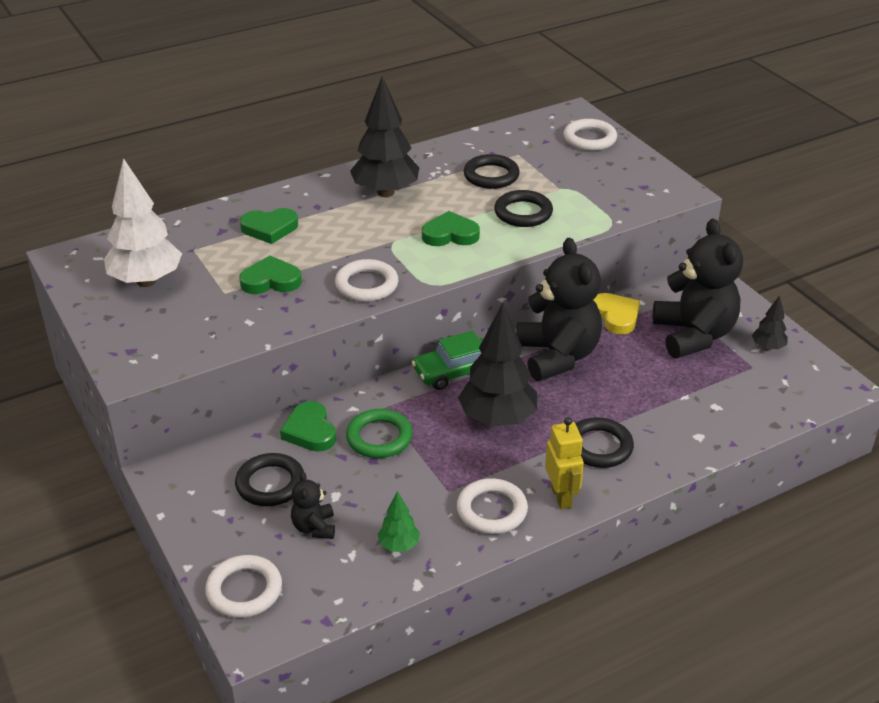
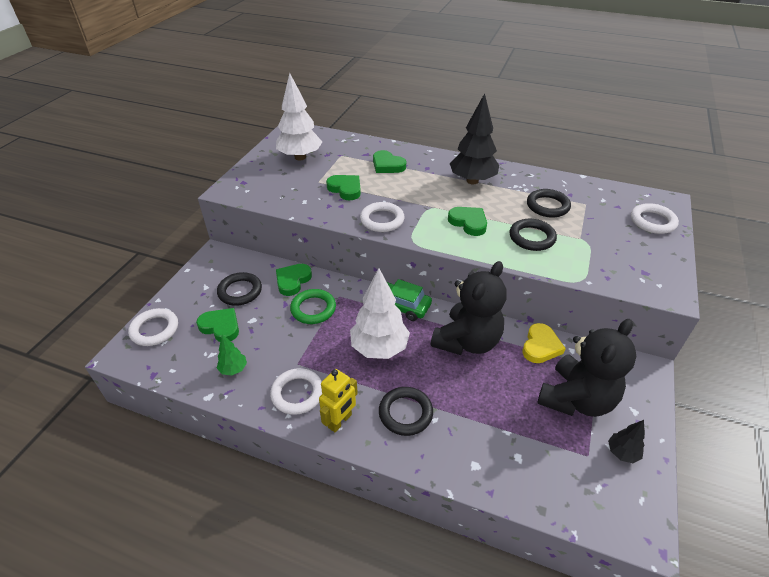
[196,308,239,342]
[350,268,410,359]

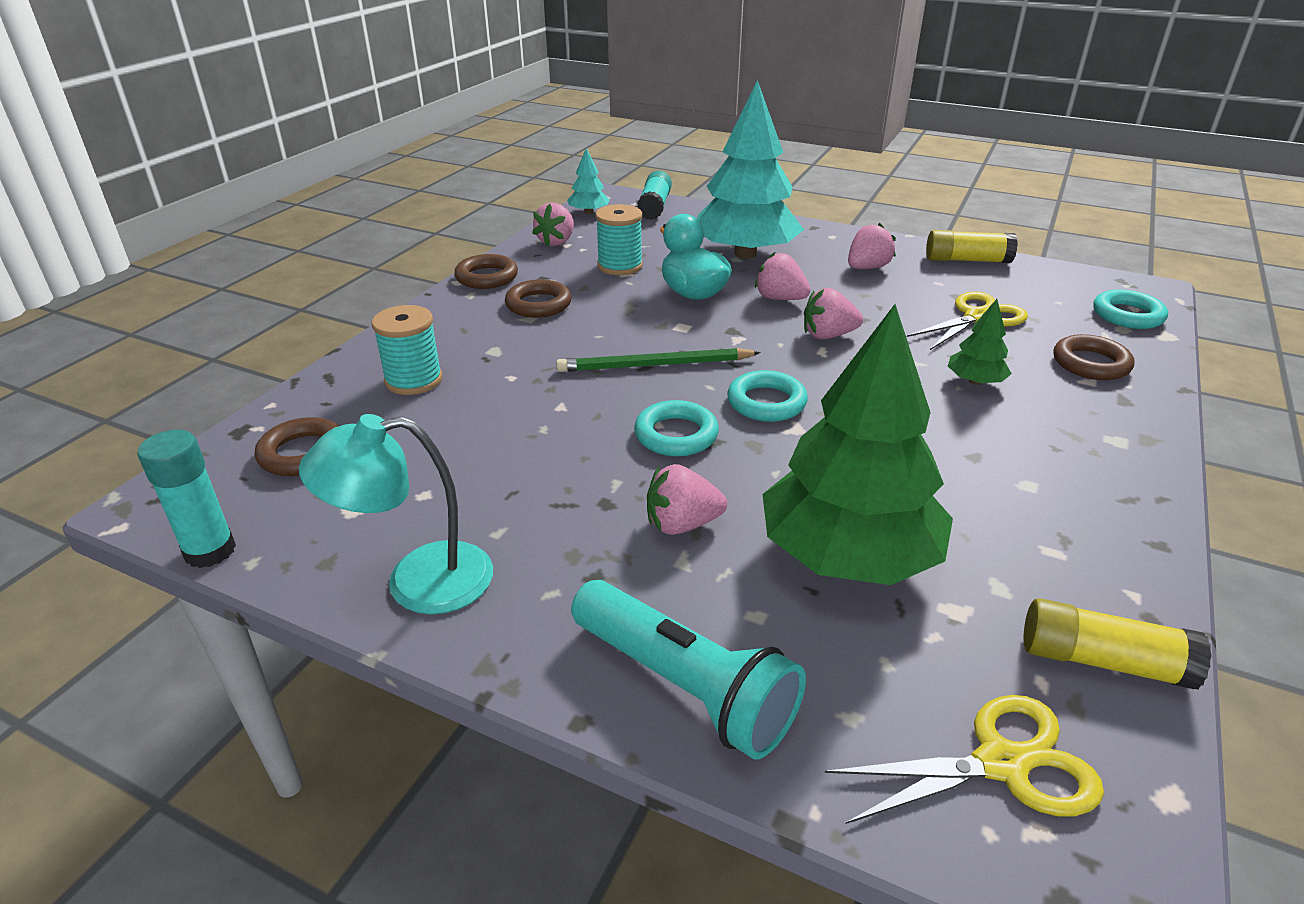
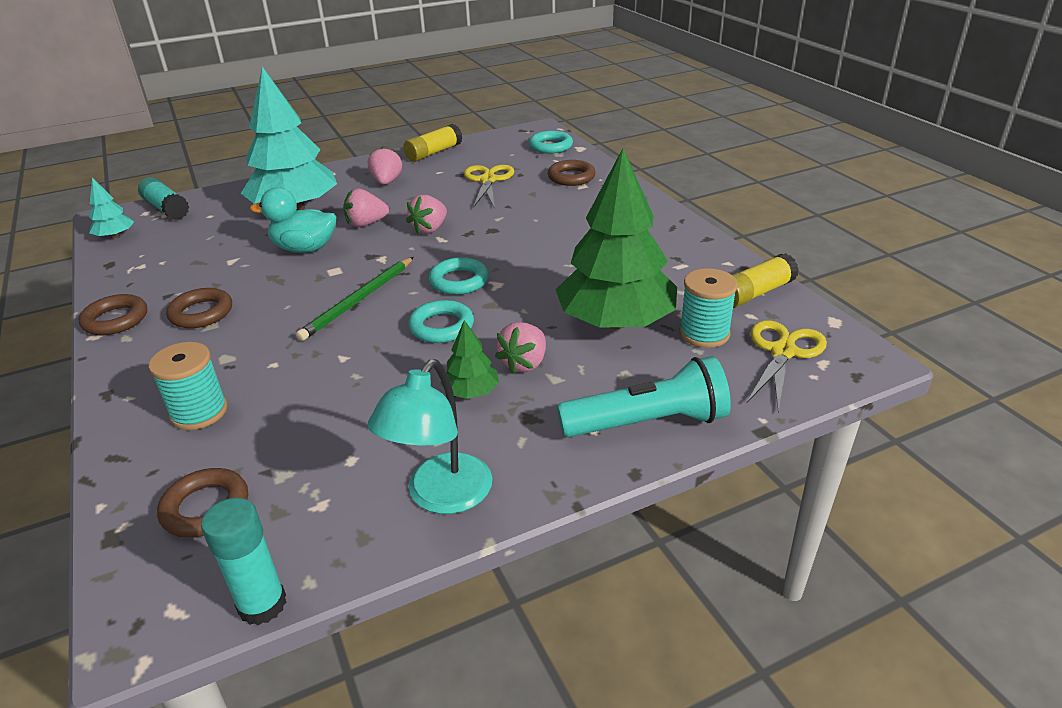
[532,203,574,246] (first image)
[679,268,738,348]
[441,320,499,399]

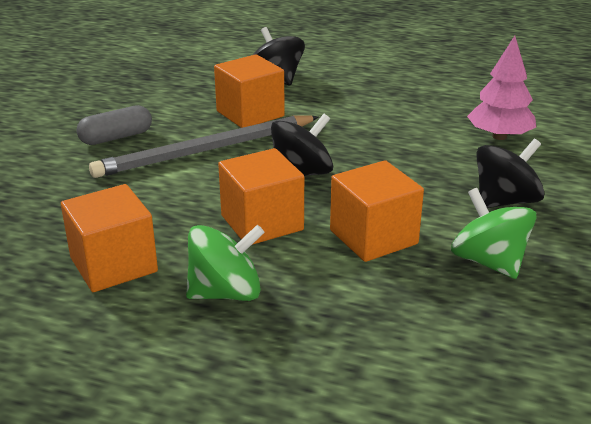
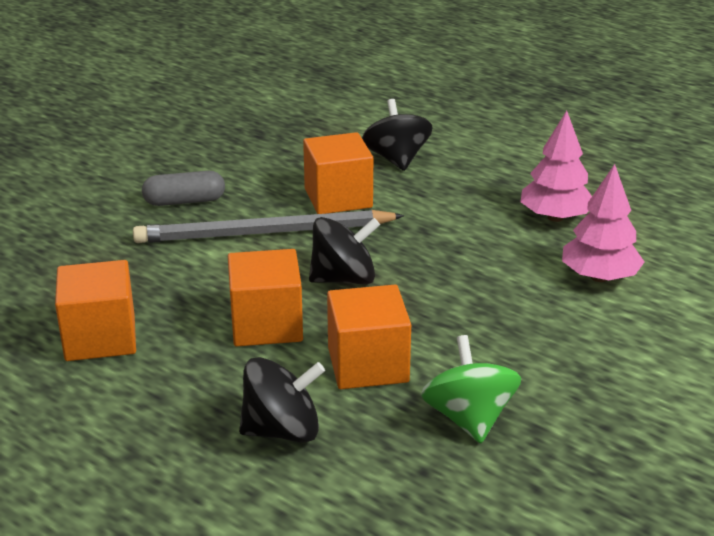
[186,225,265,301] (first image)
[239,357,325,443]
[520,111,592,222]

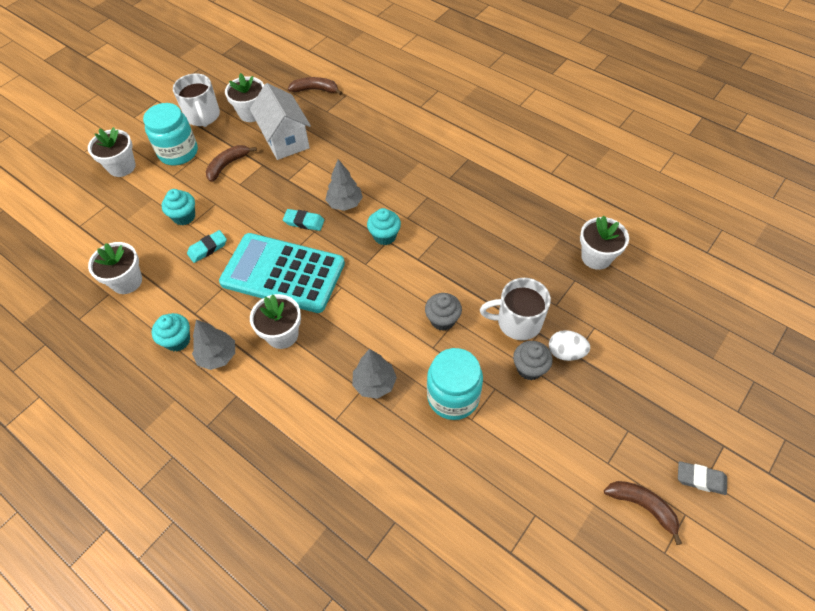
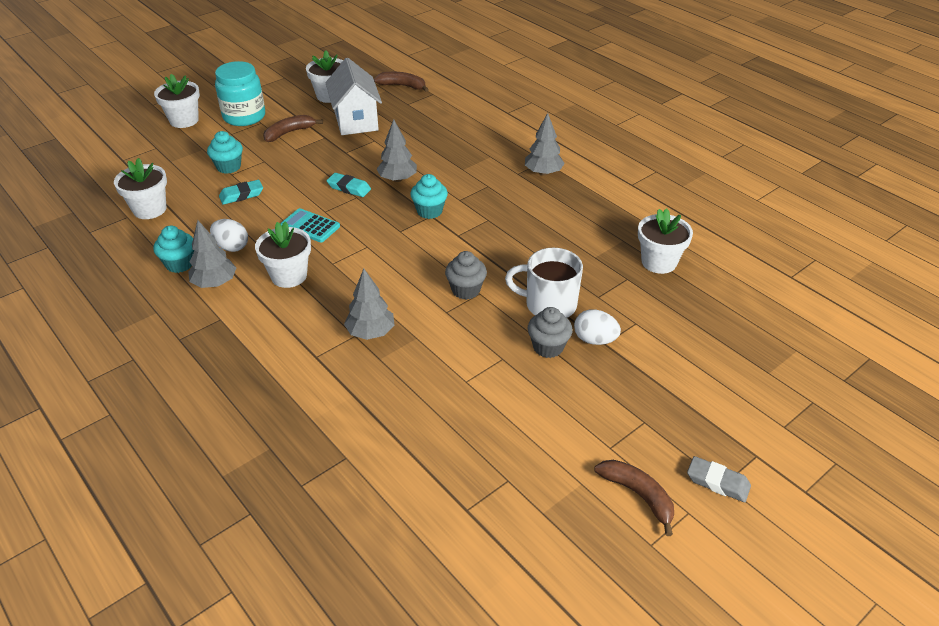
[173,73,220,127] (first image)
[280,208,340,242]
[427,348,483,420] (first image)
[210,219,248,252]
[525,113,565,176]

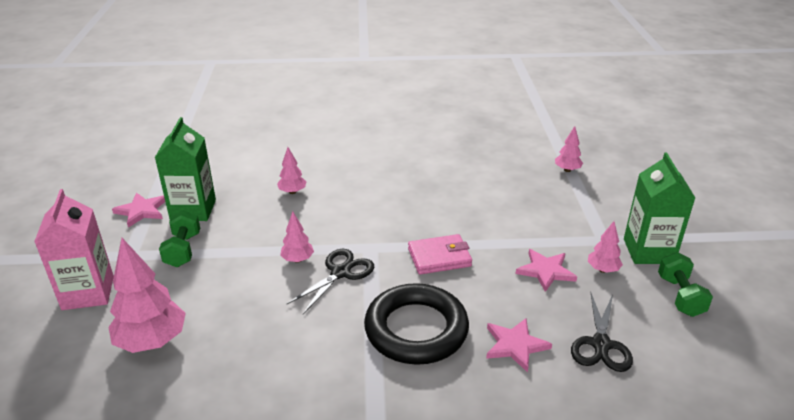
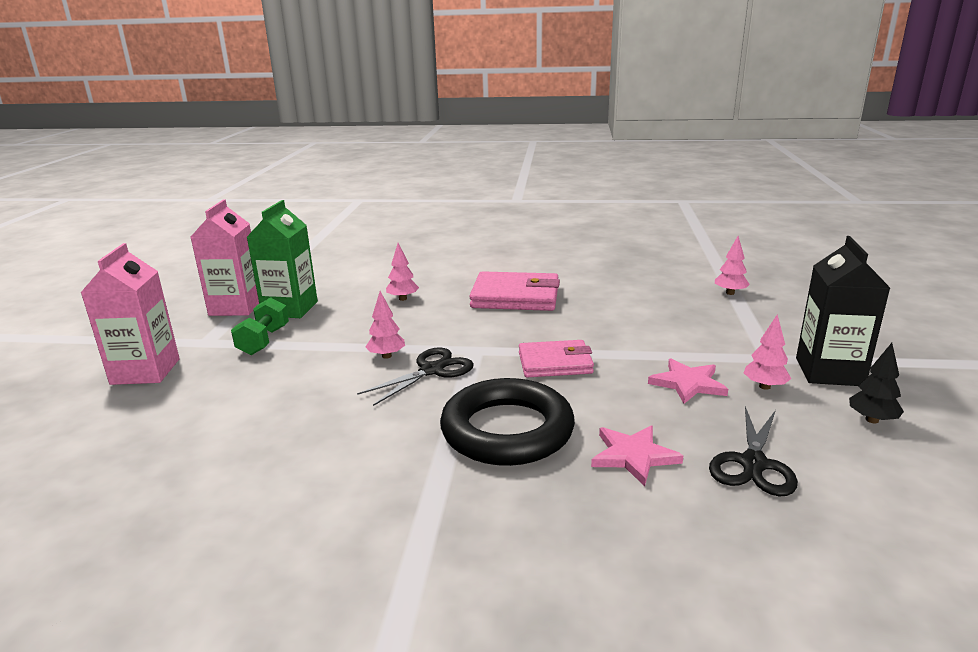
[108,238,186,353] (first image)
[191,199,259,316]
[796,236,890,386]
[849,343,904,423]
[469,271,560,311]

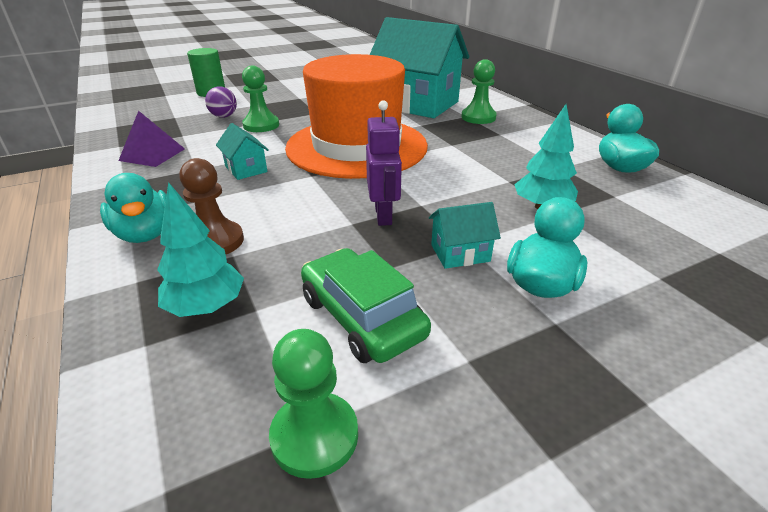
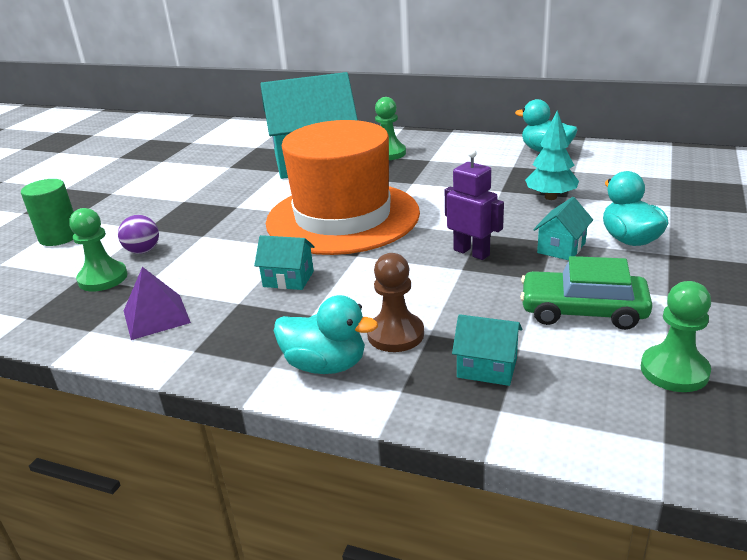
[452,314,522,386]
[69,208,128,292]

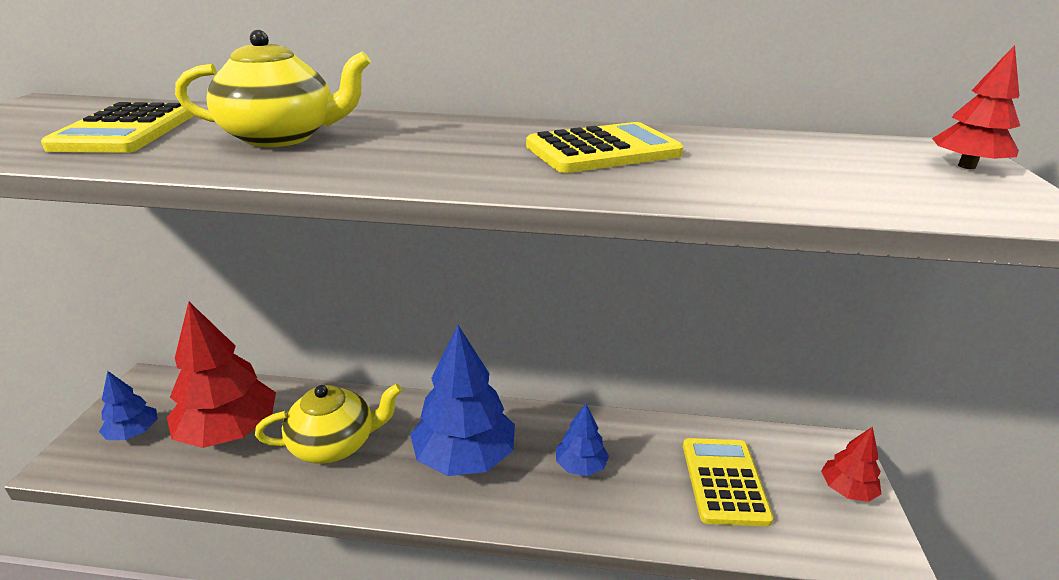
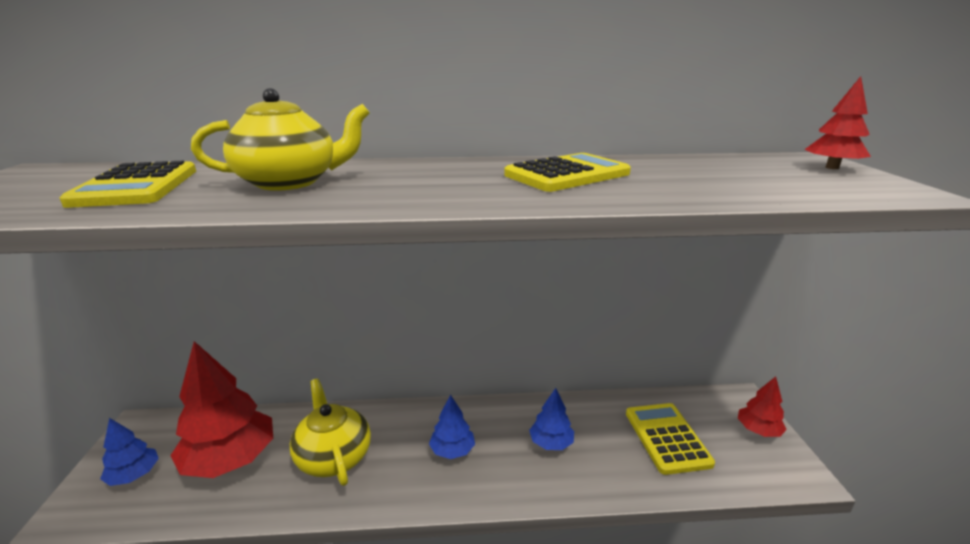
[290,379,371,486]
[429,395,475,459]

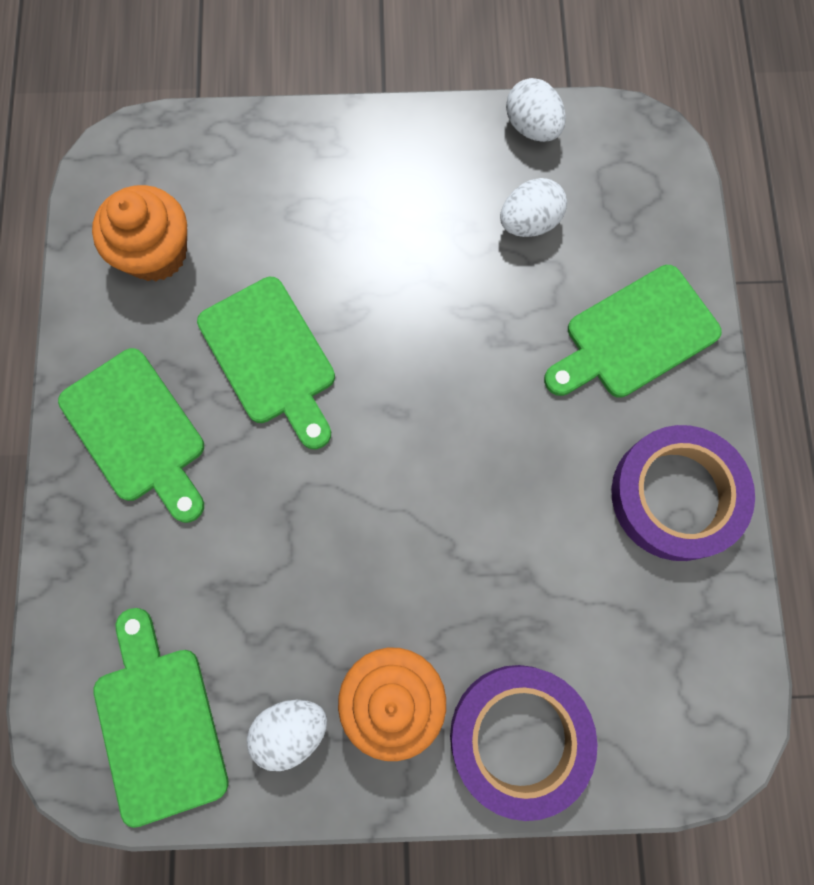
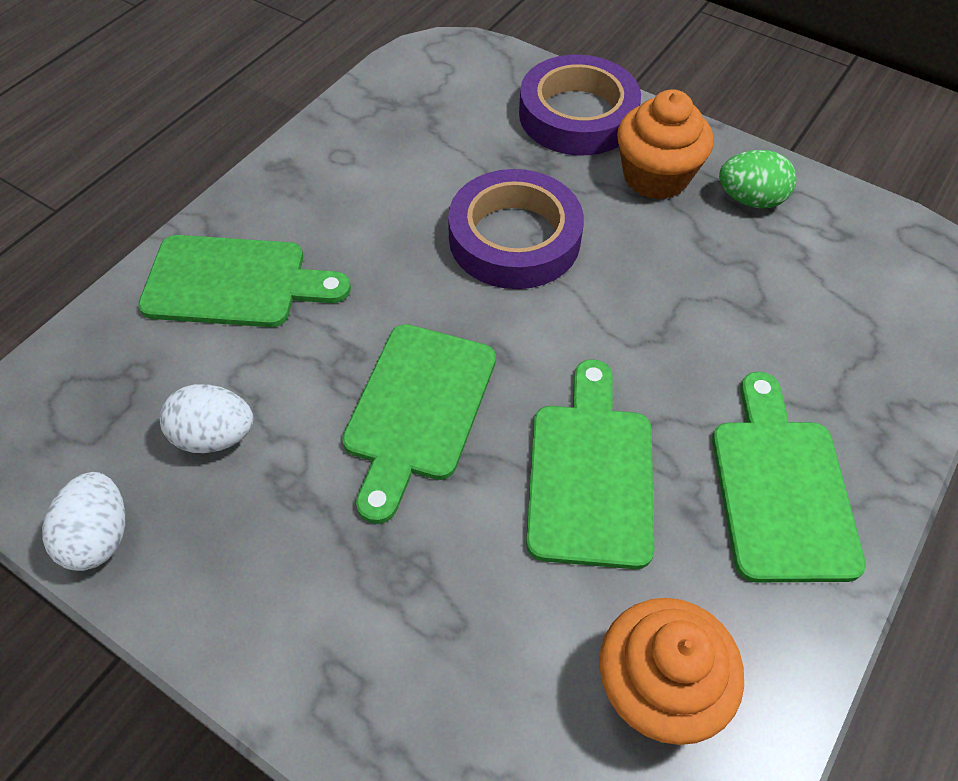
[342,324,496,524]
[719,150,796,208]
[448,169,584,289]

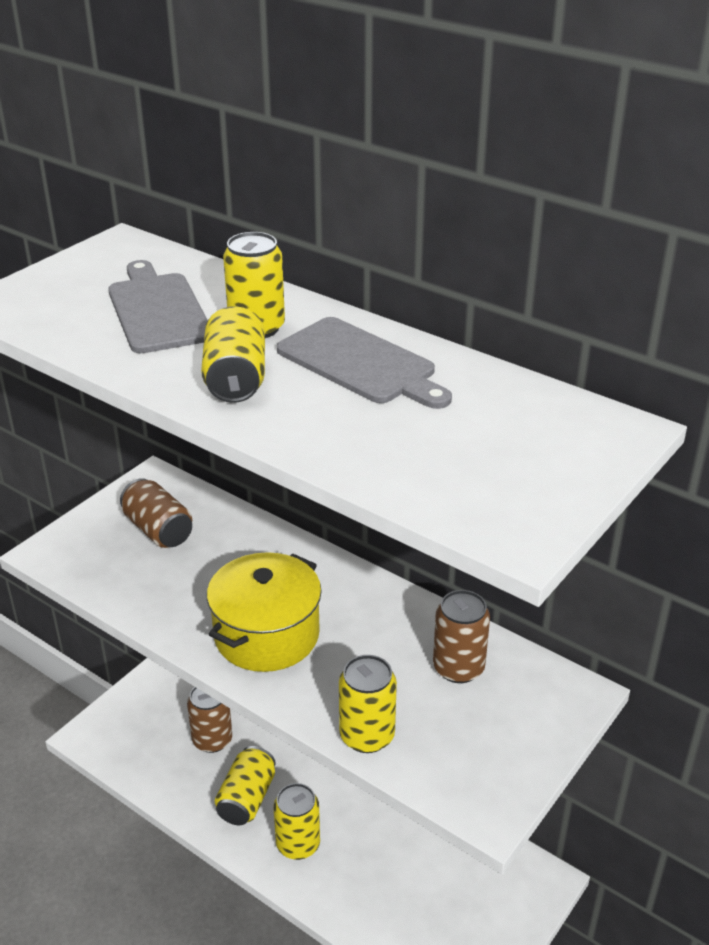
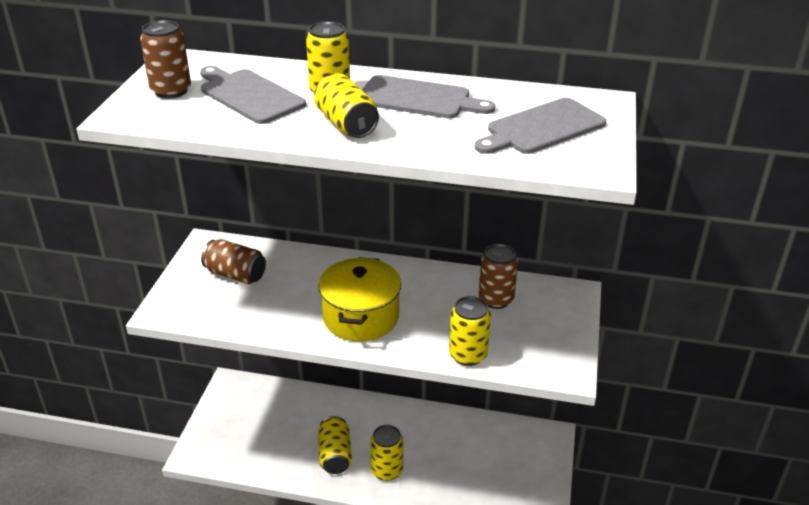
[140,20,191,99]
[475,98,606,154]

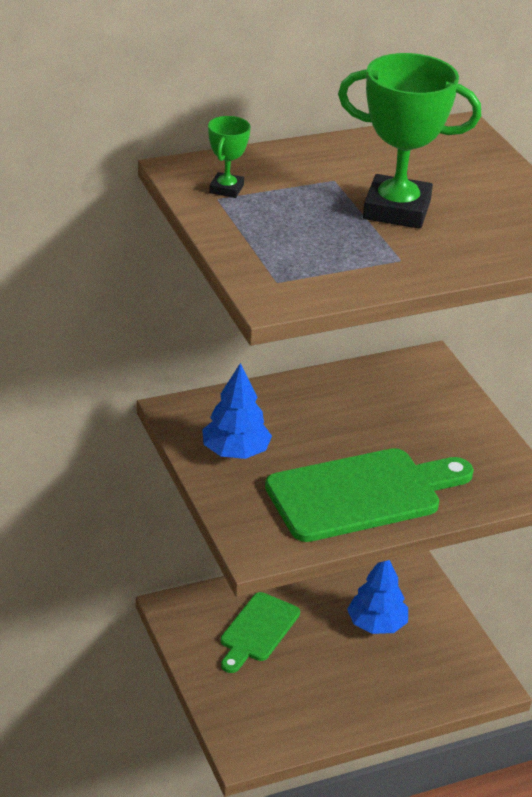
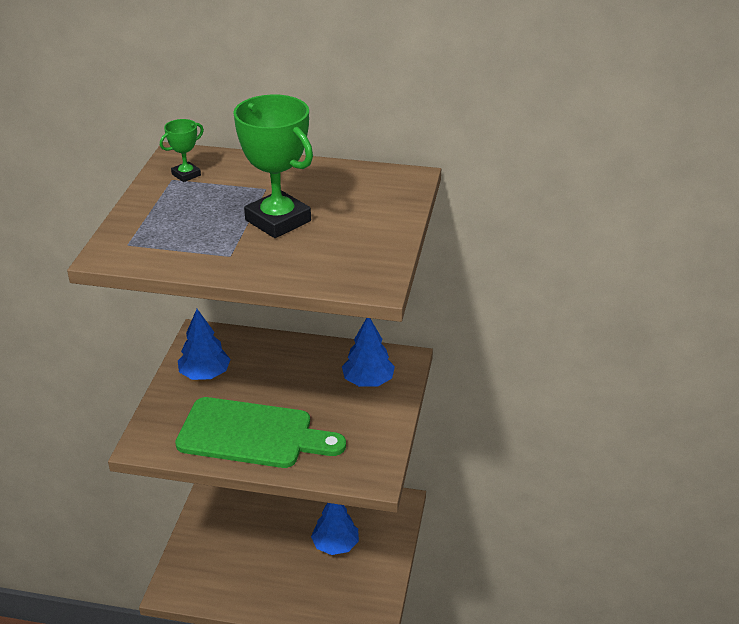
[221,592,300,673] (first image)
[342,318,395,387]

